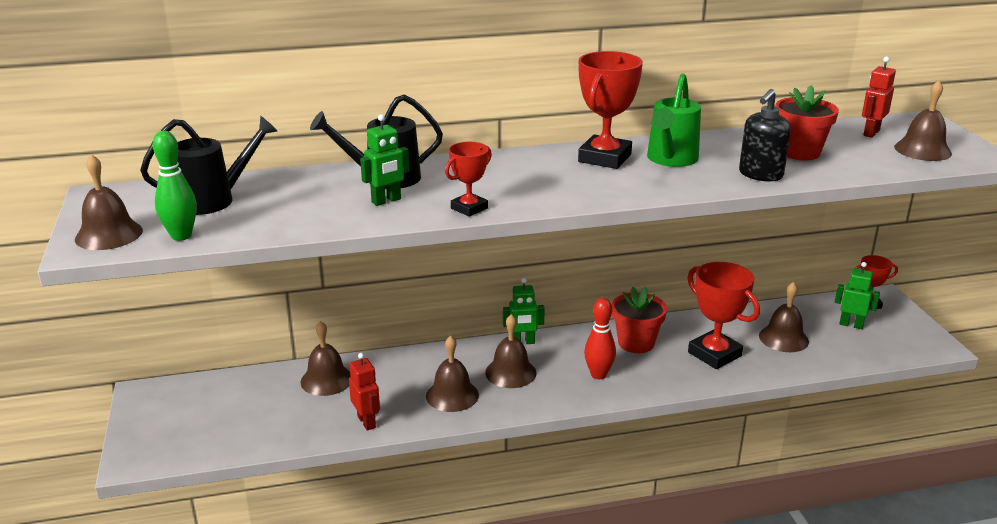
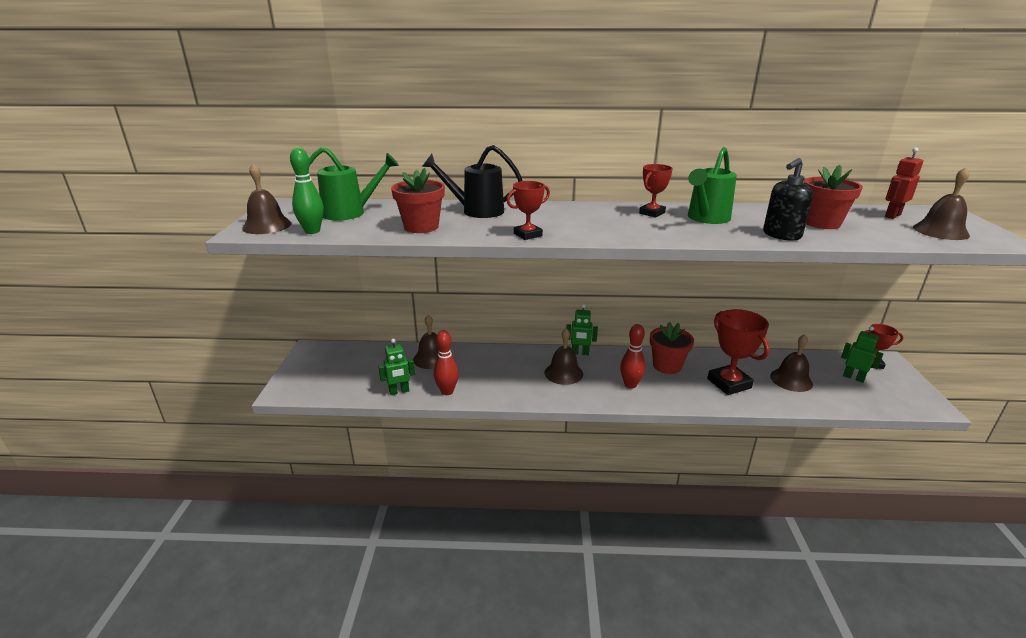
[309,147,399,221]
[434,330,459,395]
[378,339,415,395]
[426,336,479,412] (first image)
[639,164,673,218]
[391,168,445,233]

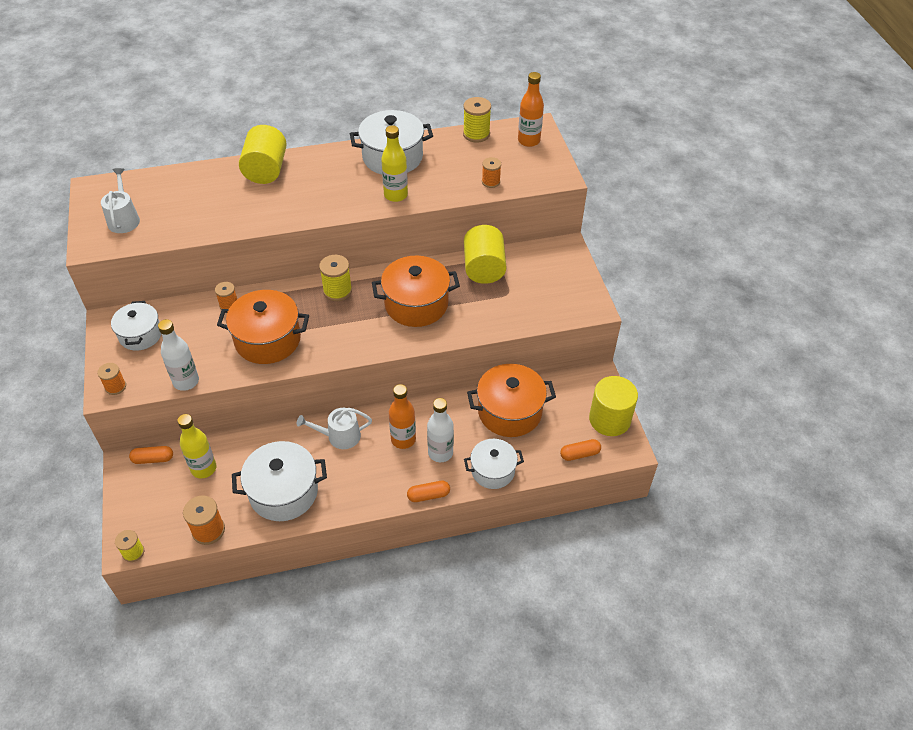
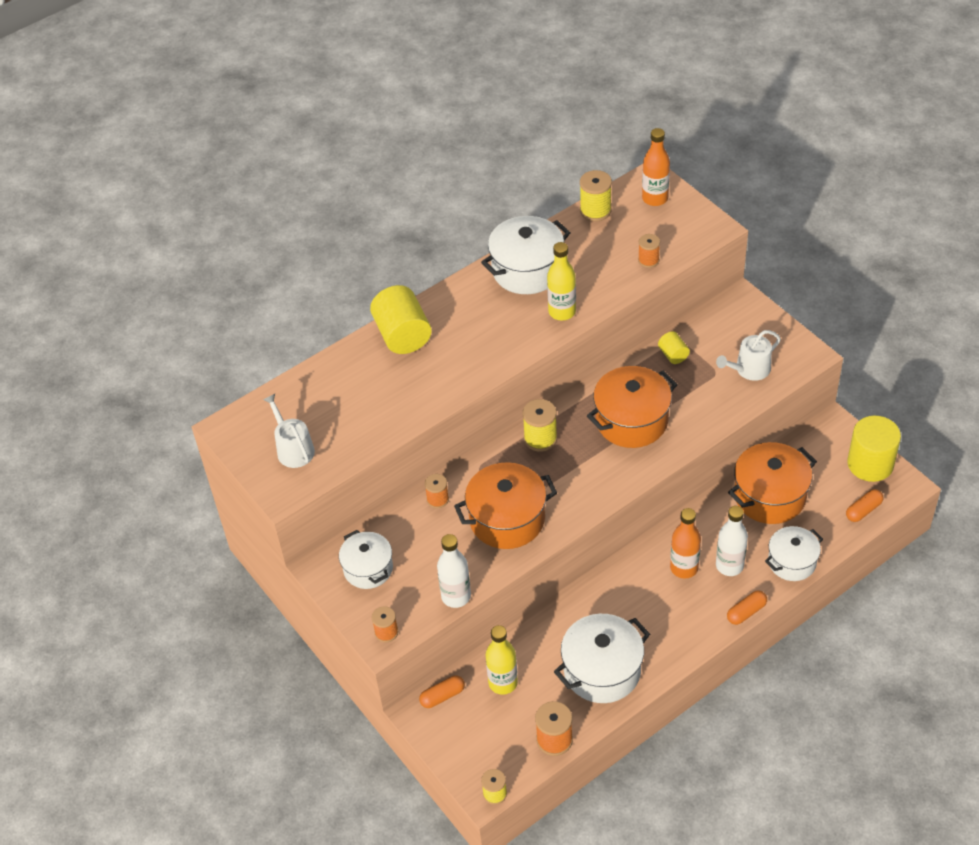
[716,330,781,381]
[658,331,690,364]

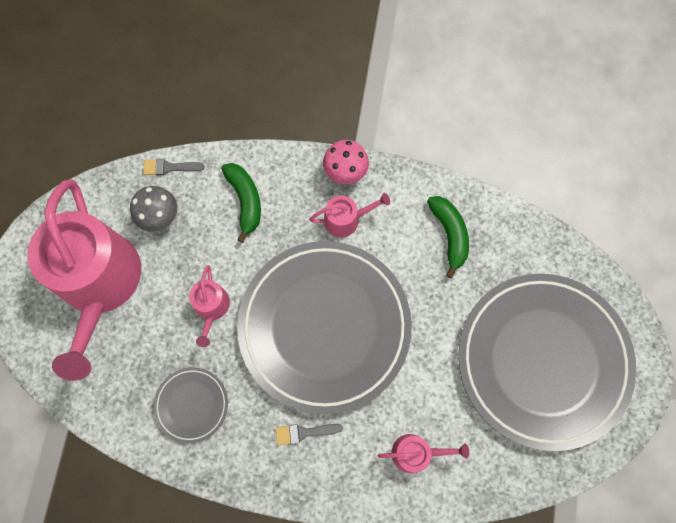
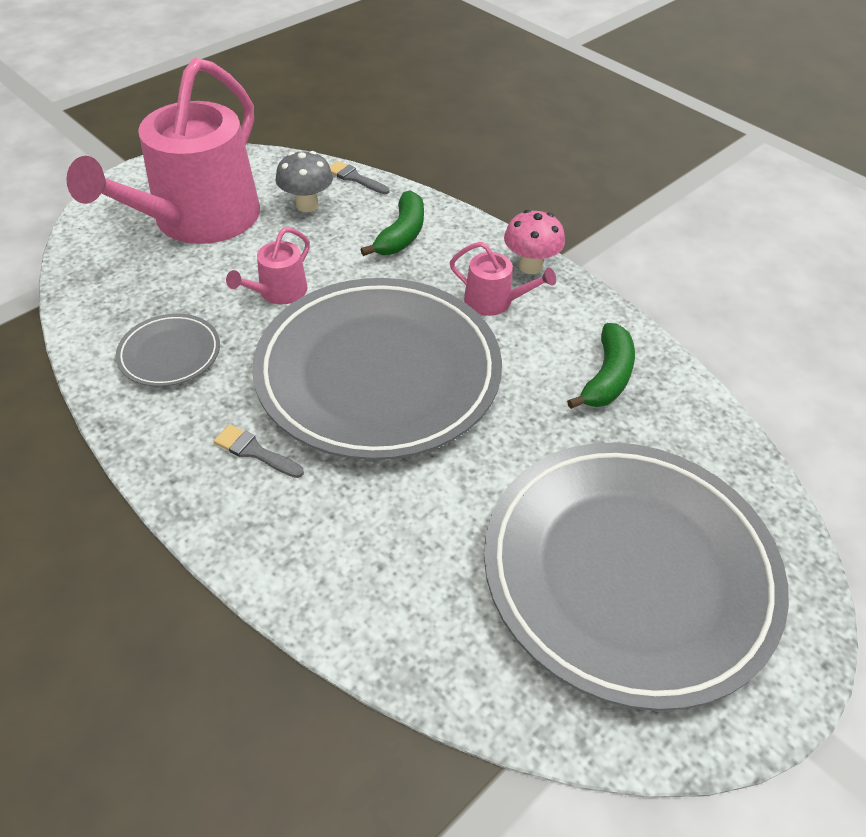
[378,434,469,473] (first image)

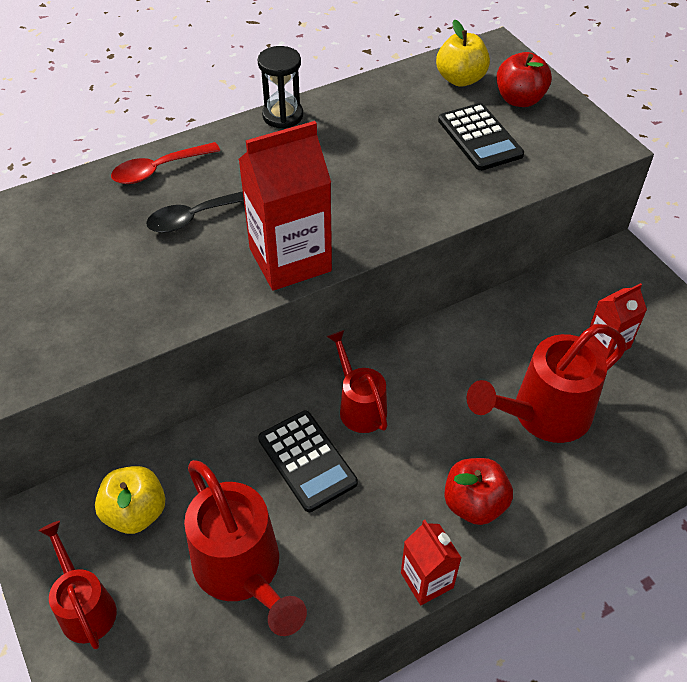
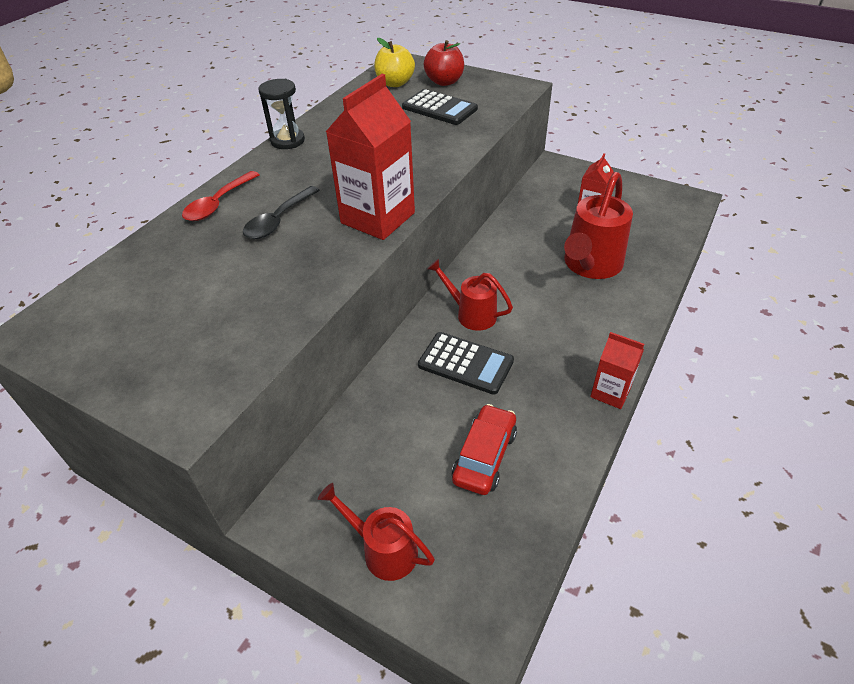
[95,466,165,534] (first image)
[452,404,517,495]
[444,458,513,525] (first image)

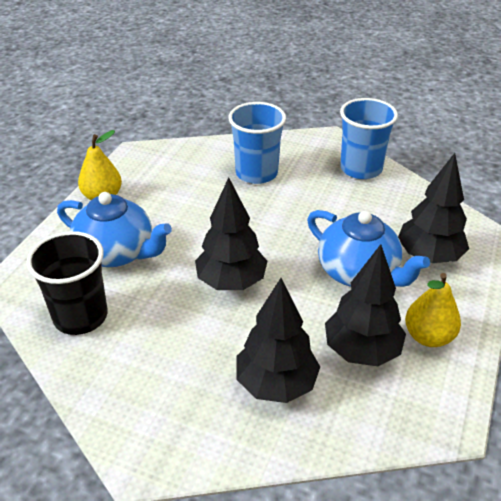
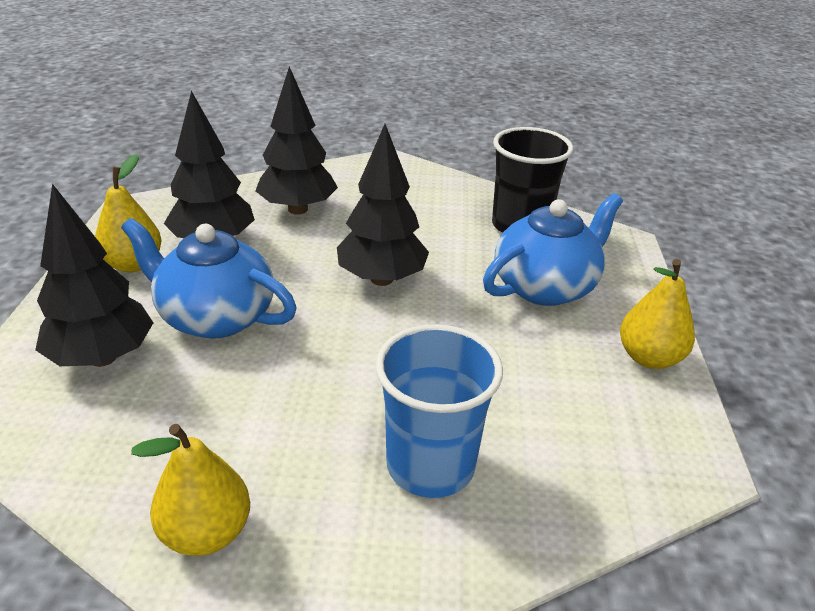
[483,193,623,306]
[131,424,250,556]

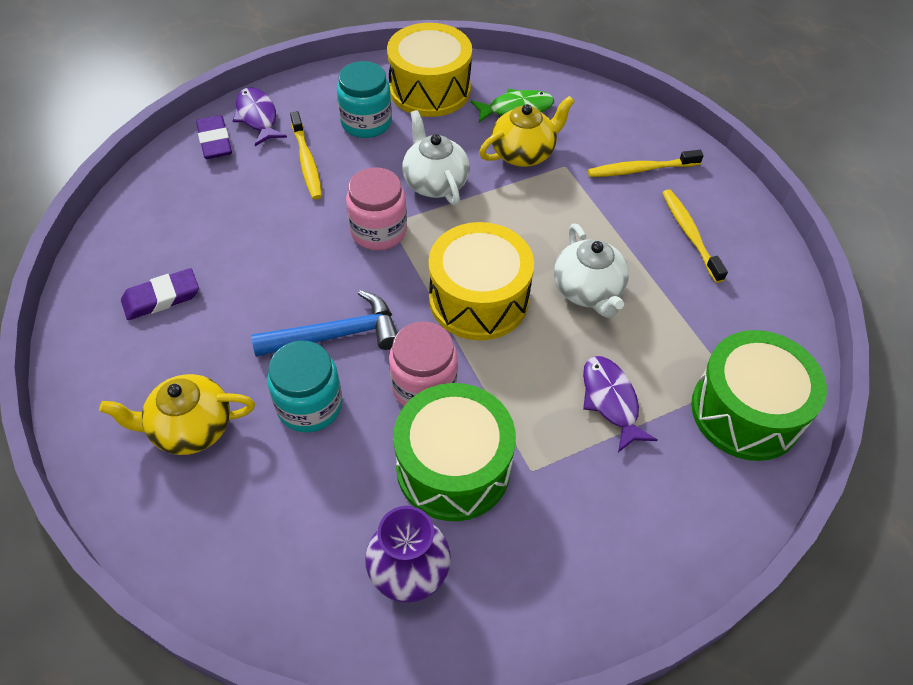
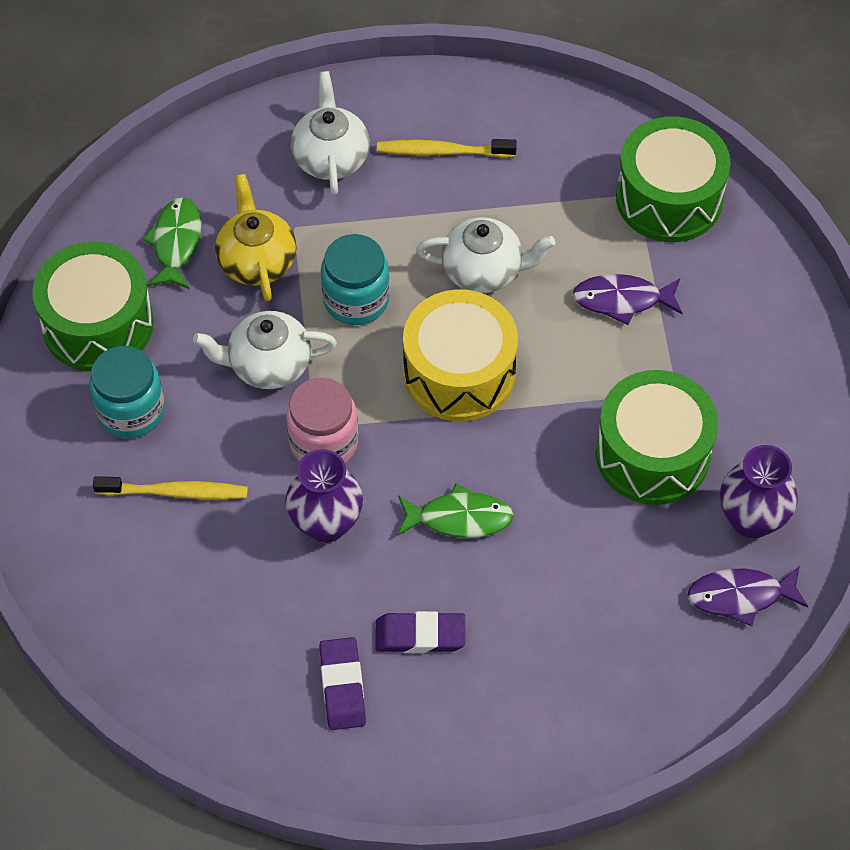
[99,374,255,455] (first image)
[375,611,465,653]
[688,566,808,626]
[397,483,514,538]
[321,234,390,325]
[32,241,154,372]
[389,321,458,406] (first image)
[291,71,370,195]
[285,449,363,543]

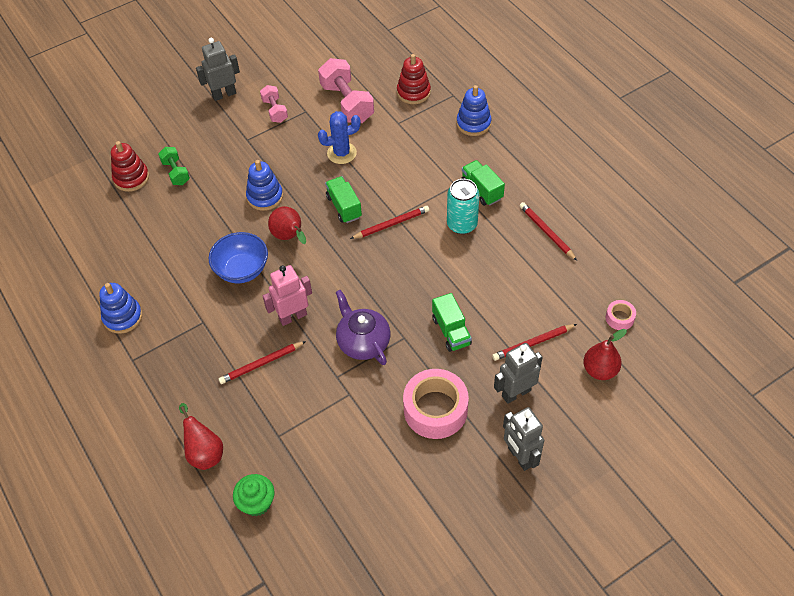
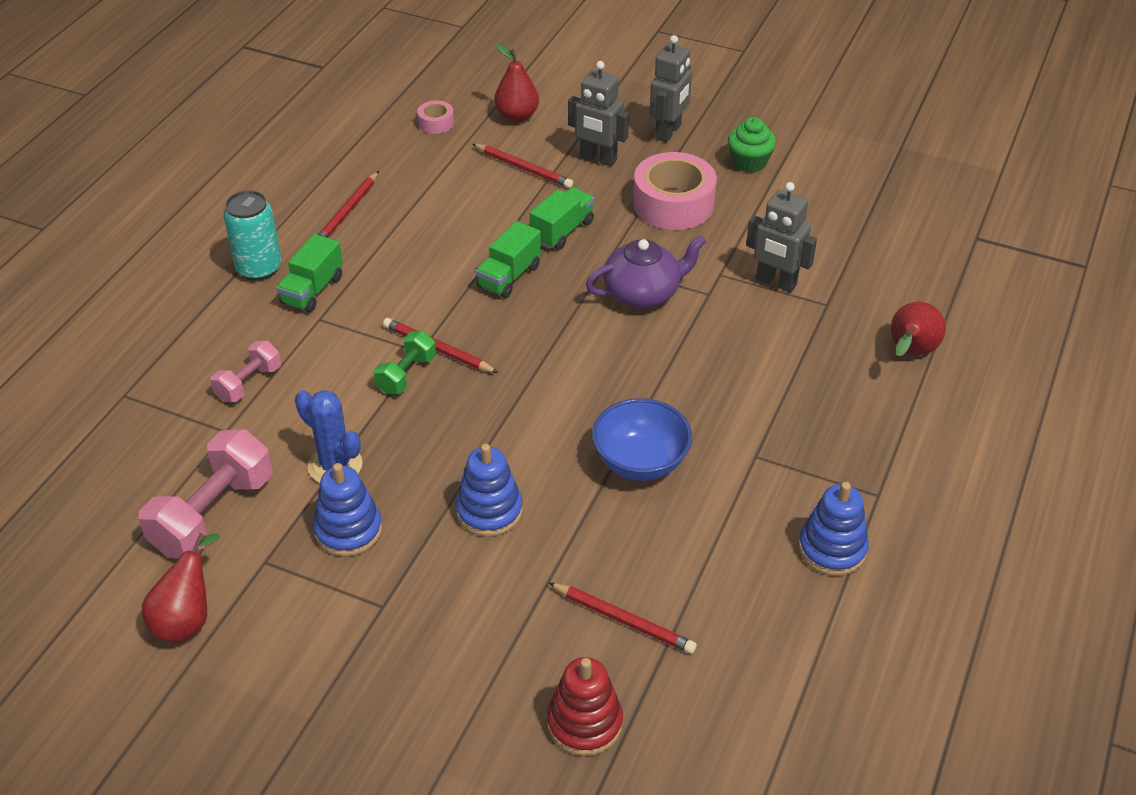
[374,331,436,394]
[746,182,817,292]
[548,582,697,654]
[728,117,776,173]
[210,341,281,402]
[263,265,312,326] (first image)
[142,533,220,642]
[476,221,541,298]
[586,235,707,308]
[397,54,431,104] (first image)
[223,190,281,281]
[313,463,382,557]

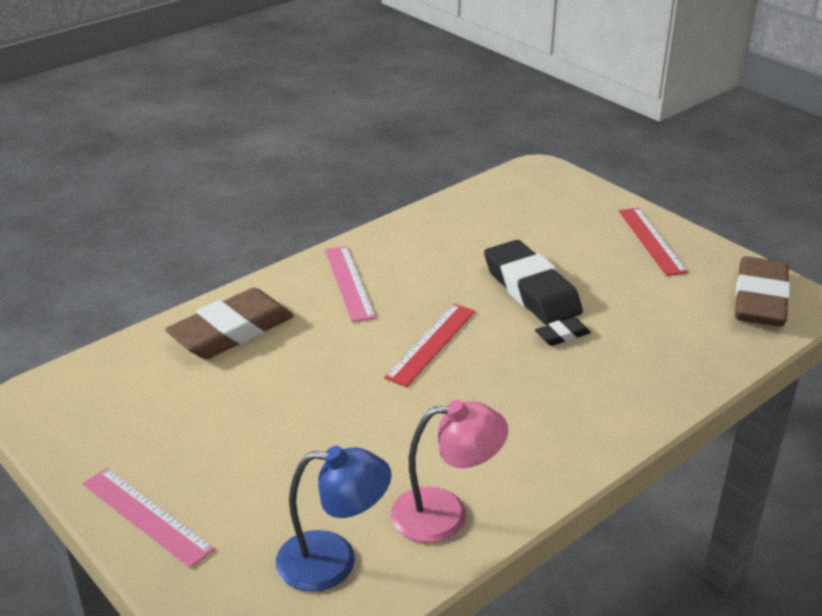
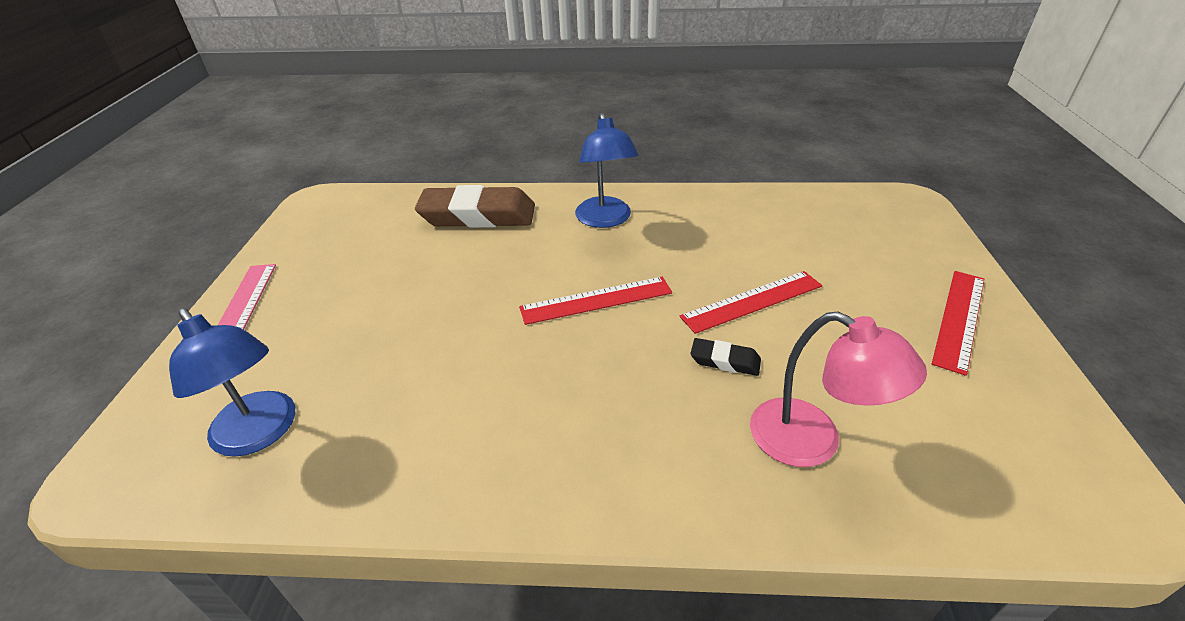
[575,113,638,228]
[750,312,927,467]
[680,271,822,334]
[735,256,790,327] (first image)

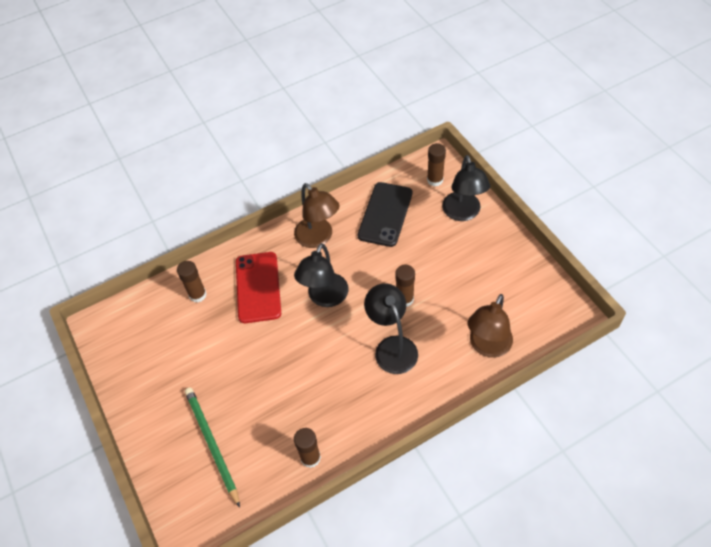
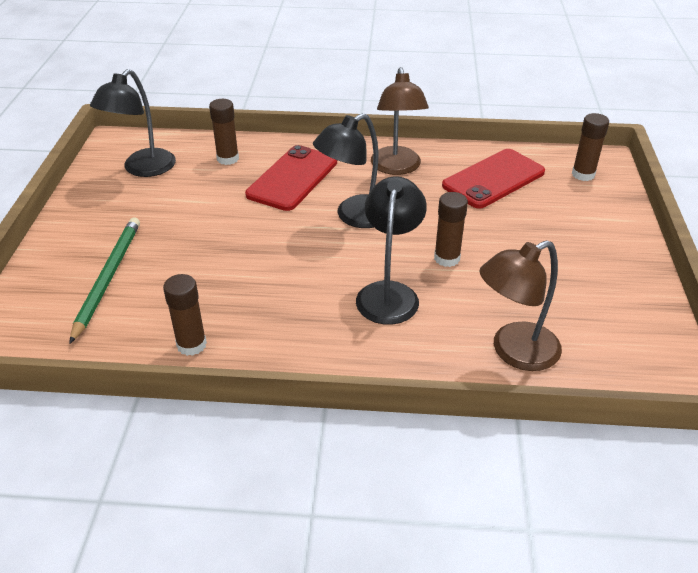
[442,149,545,209]
[90,69,176,177]

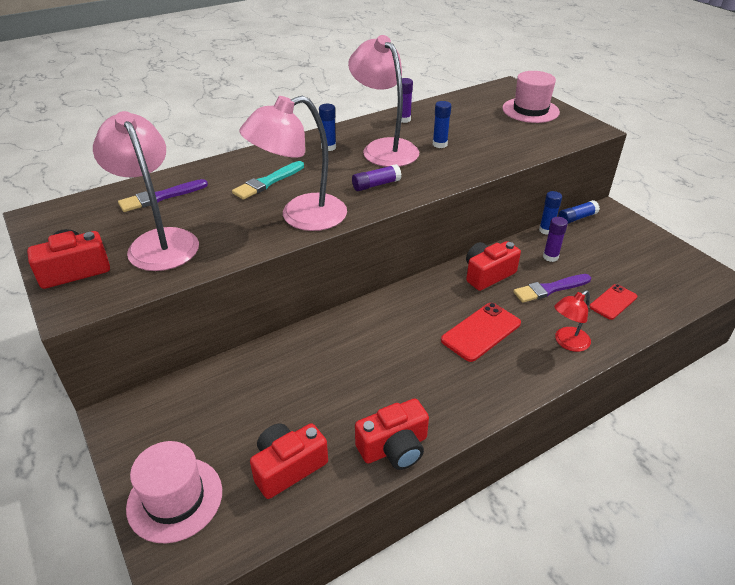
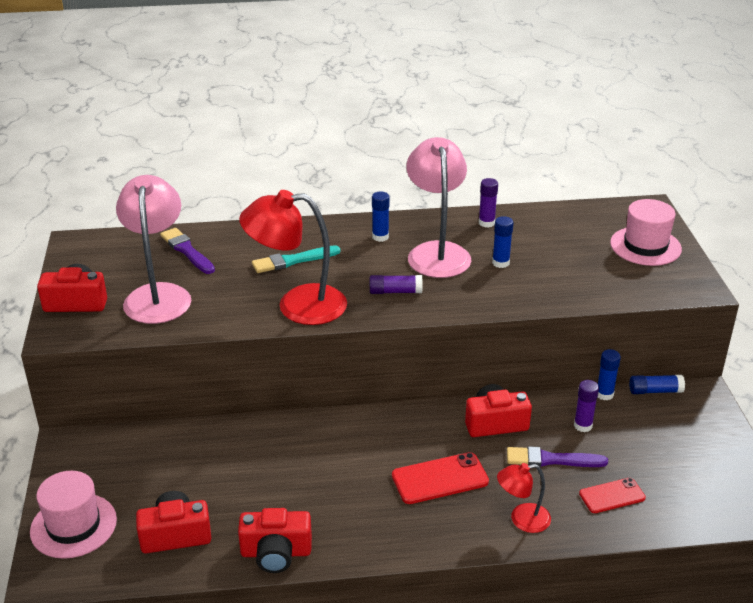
[160,228,215,274]
[239,190,347,325]

